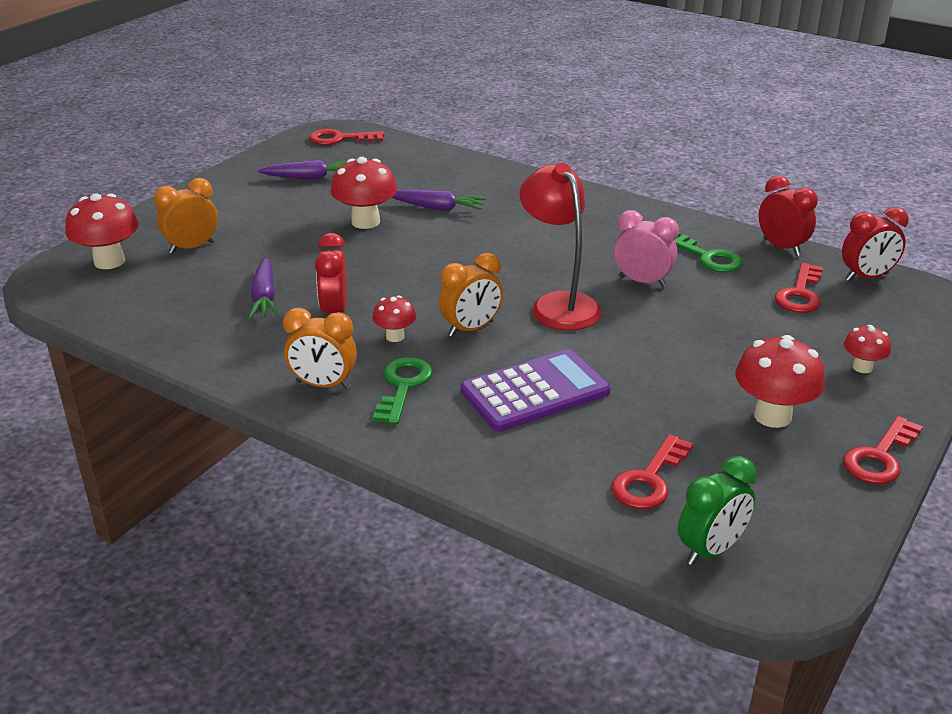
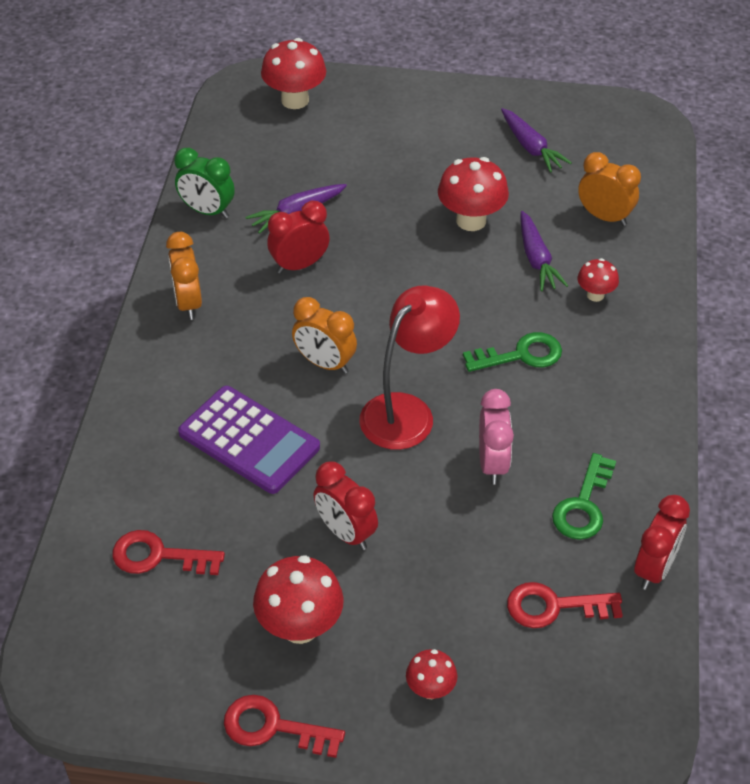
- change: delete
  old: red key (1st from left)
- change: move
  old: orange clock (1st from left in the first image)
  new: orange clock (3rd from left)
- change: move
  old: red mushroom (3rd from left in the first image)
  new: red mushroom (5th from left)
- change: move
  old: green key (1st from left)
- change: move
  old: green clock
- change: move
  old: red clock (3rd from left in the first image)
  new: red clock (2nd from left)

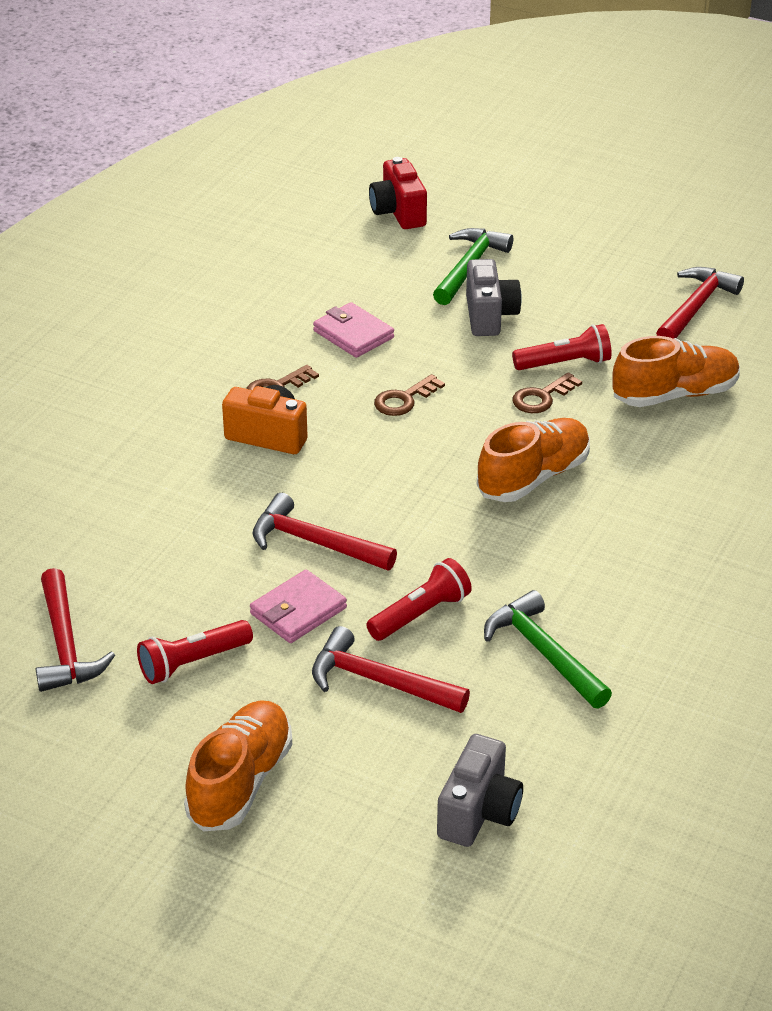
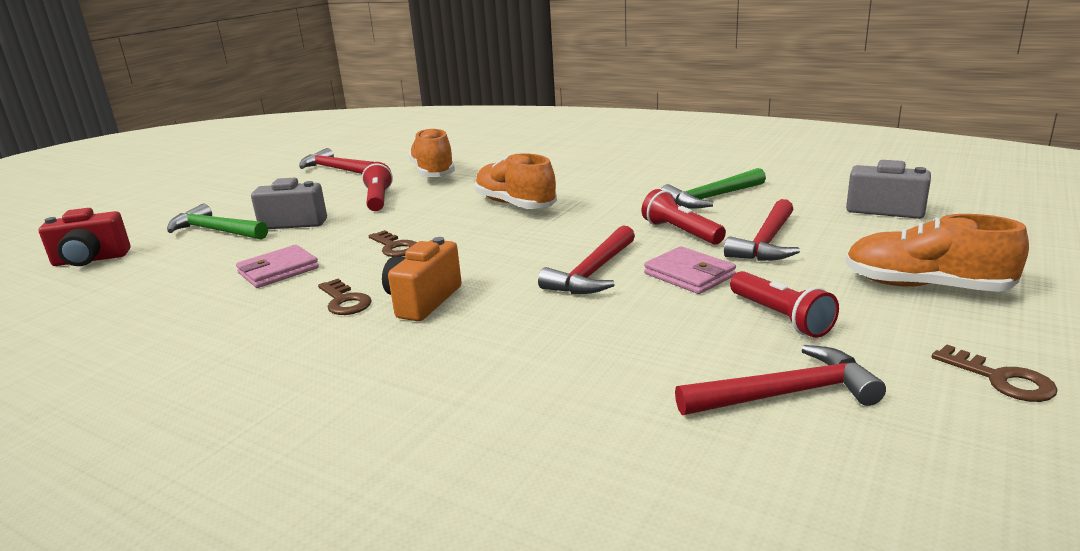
- change: move
  old: brown key (3rd from left)

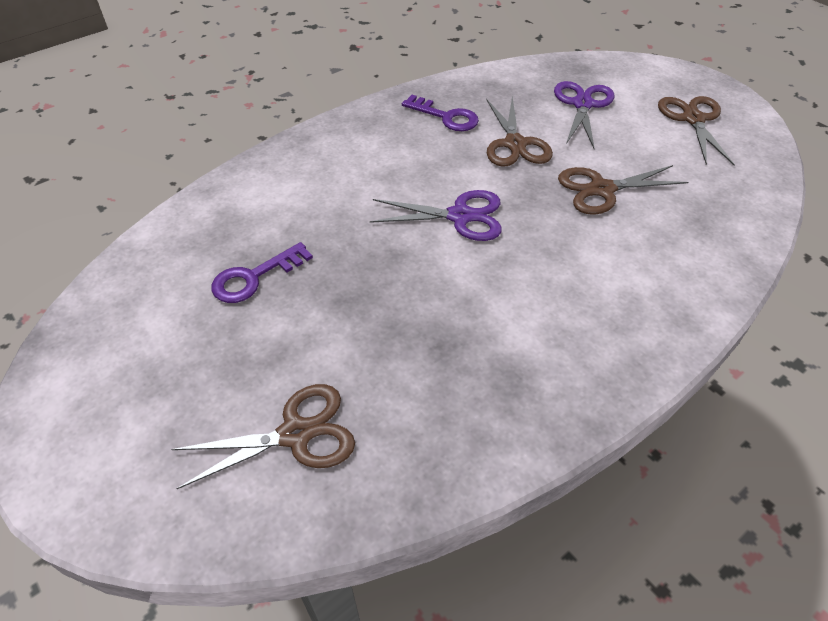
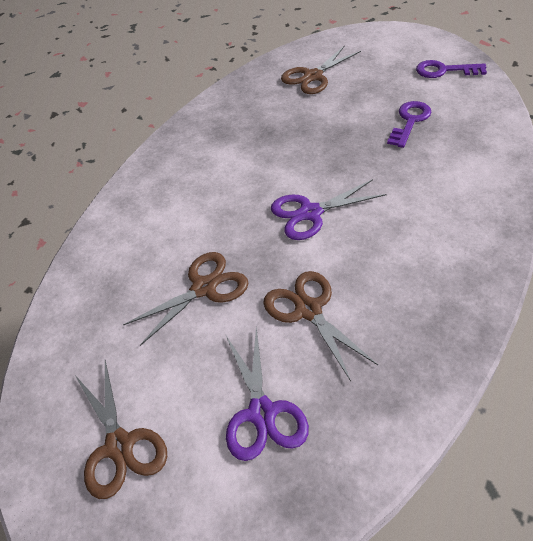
- change: move
  old: purple key (2nd from left)

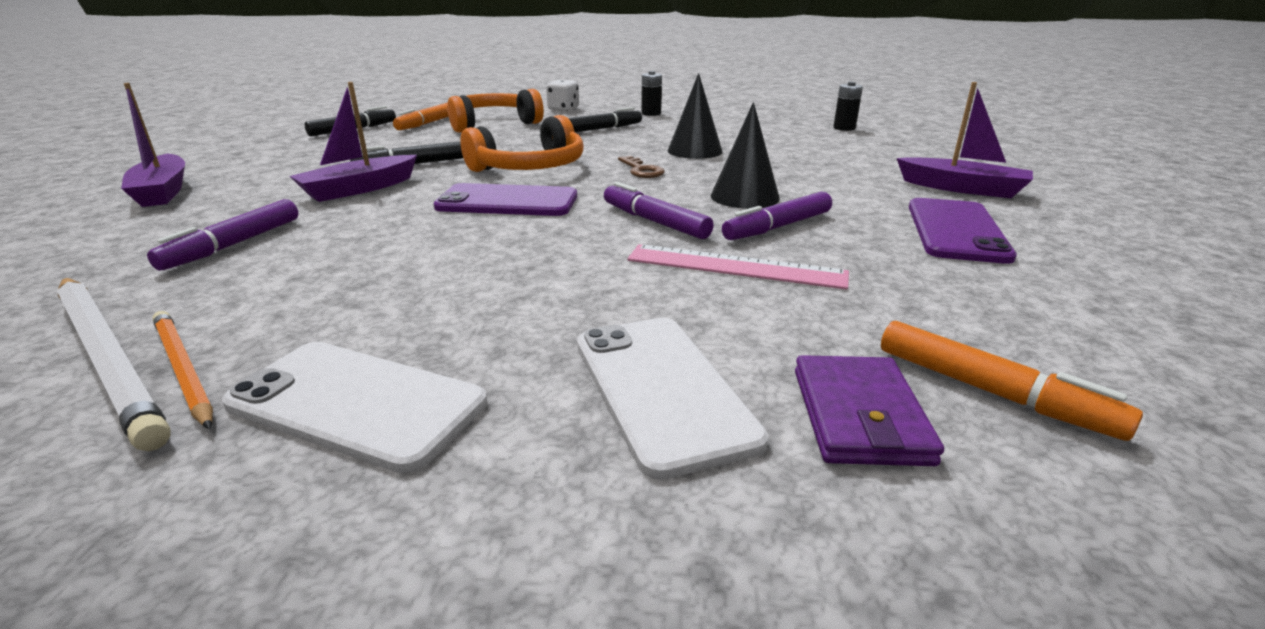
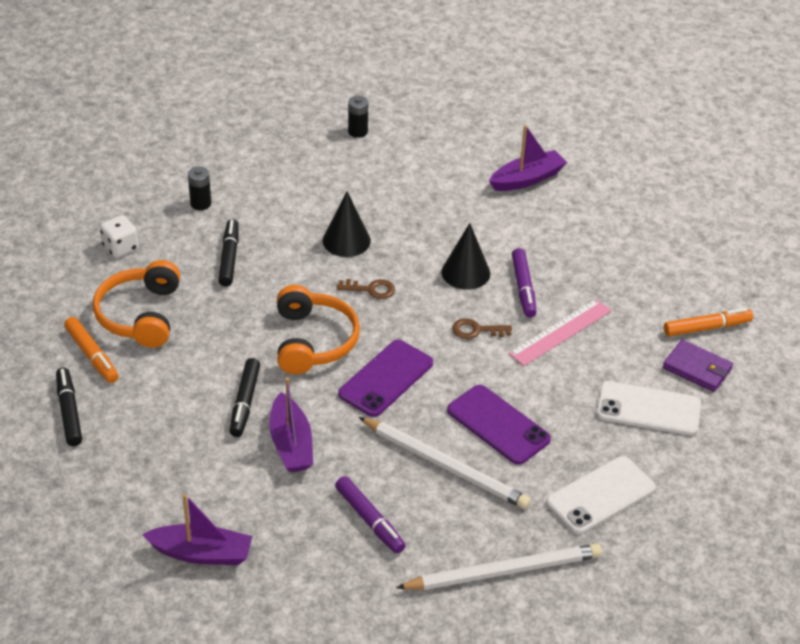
- change: delete
  old: orange pencil
- change: insert
  new: white pencil (1st from left)
- change: move
  old: purple phone (2nd from left)
- change: replace
  old: purple marker (2nd from left)
  new: brown key (2nd from left)

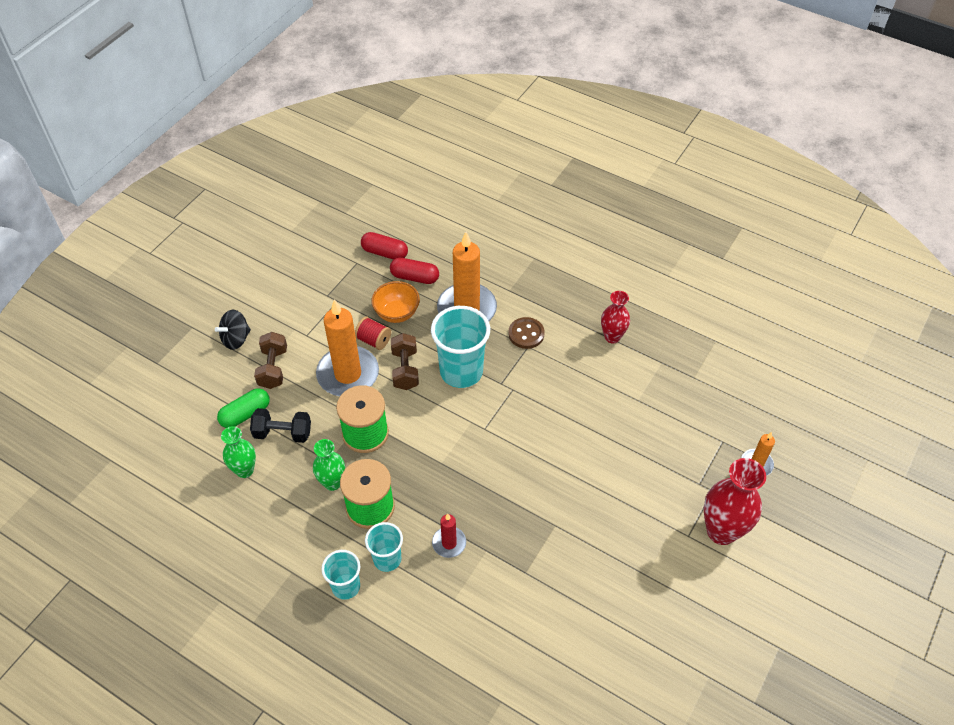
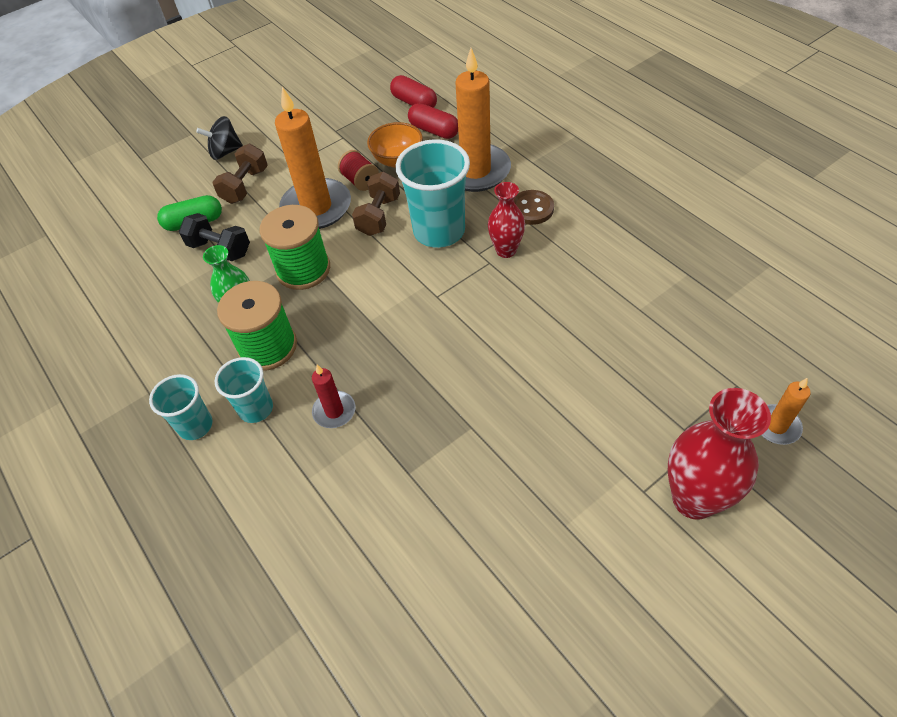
- change: delete
  old: green vase (1st from left)
- change: move
  old: red vase (1st from left)

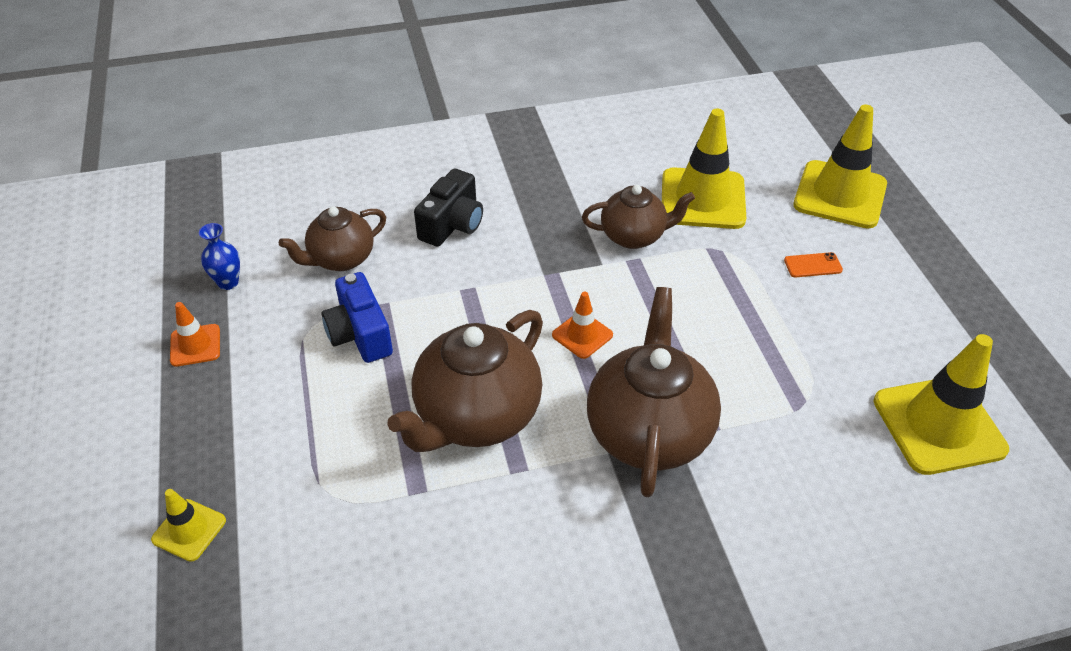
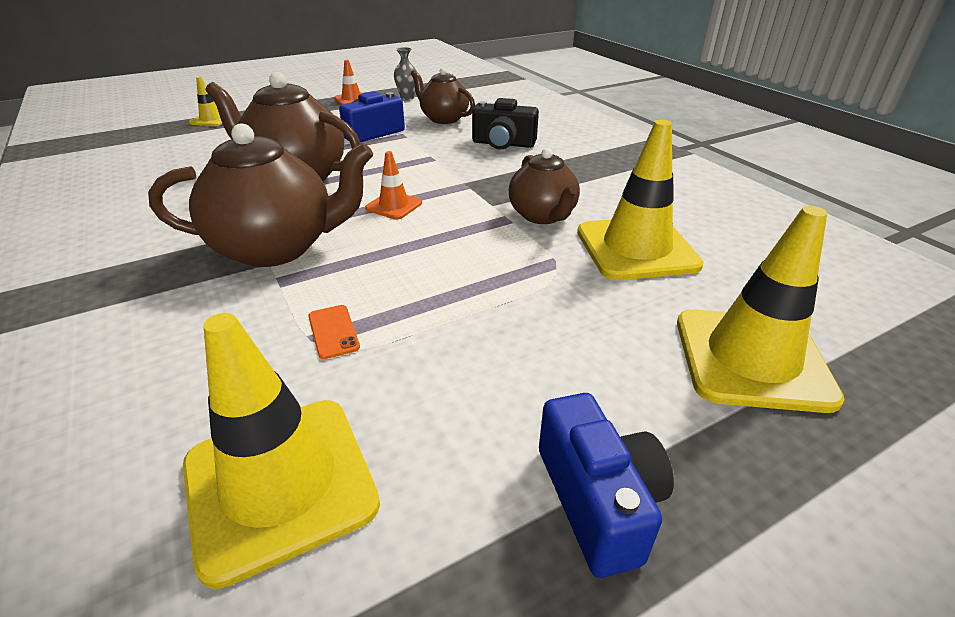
- change: insert
  new: blue camera (2nd from left)
- change: move
  old: orange phone
- change: recolor
  old: blue vase
  new: grey vase

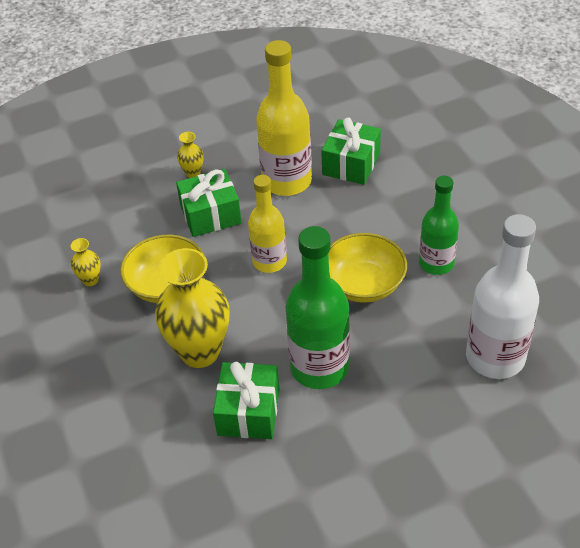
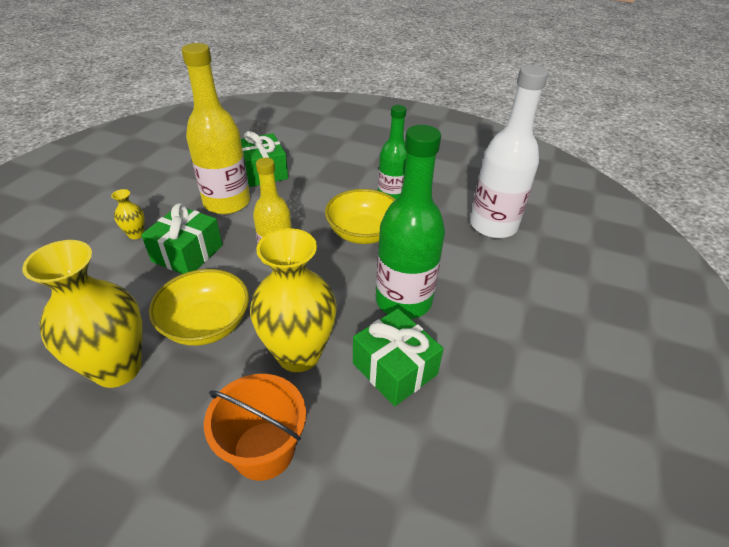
- change: insert
  new: orange bucket
- change: resize
  old: yellow vase (1st from left)
  factor: 2.31

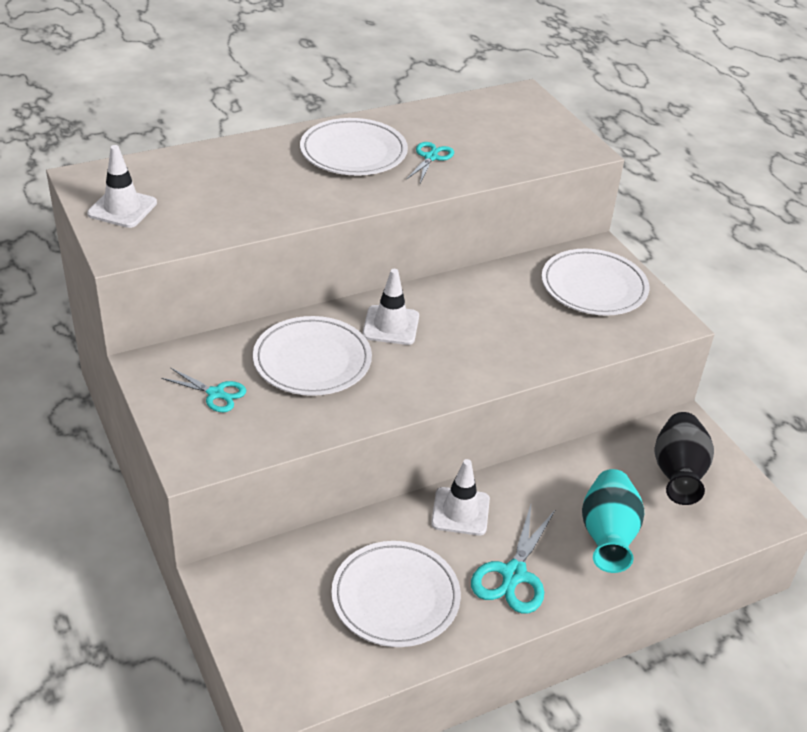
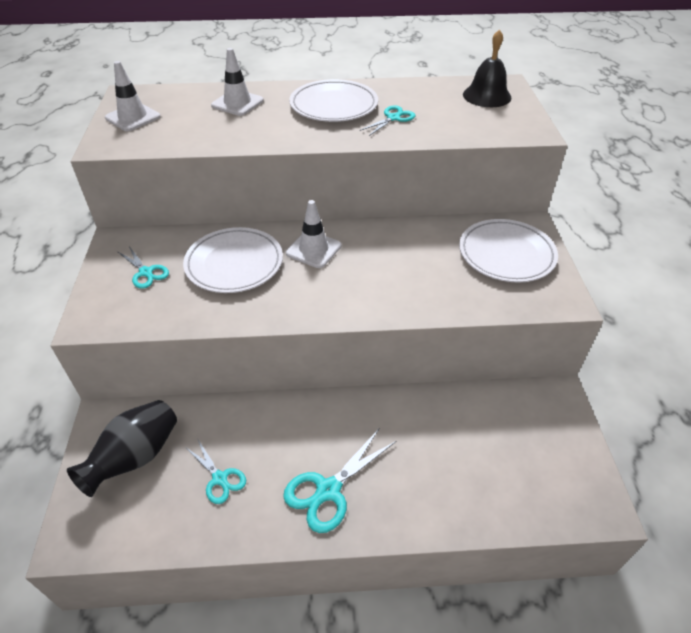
- change: delete
  old: turquoise vase
- change: insert
  new: black bell
- change: move
  old: white traffic cone (3rd from left in the first image)
  new: white traffic cone (2nd from left)
- change: move
  old: black vase
- change: replace
  old: white plate (3rd from left)
  new: turquoise scissors (2nd from left)

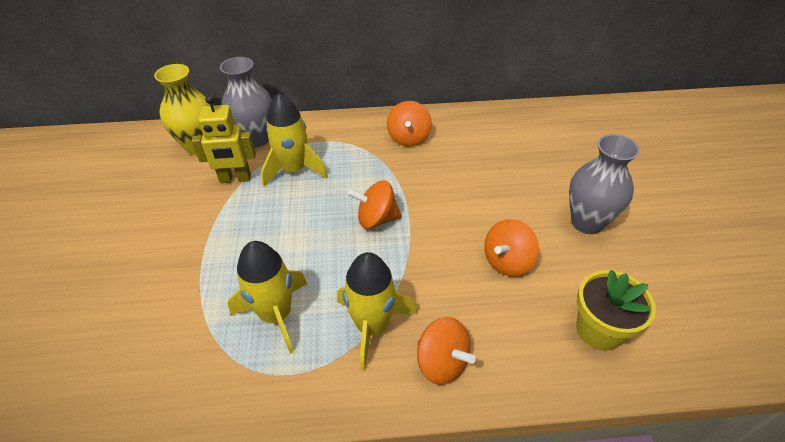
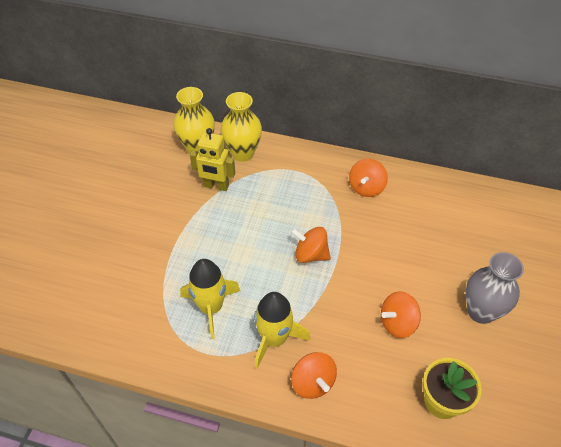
- change: delete
  old: yellow rocket (2nd from left)
- change: recolor
  old: grey vase (1st from left)
  new: yellow vase (2nd from left)

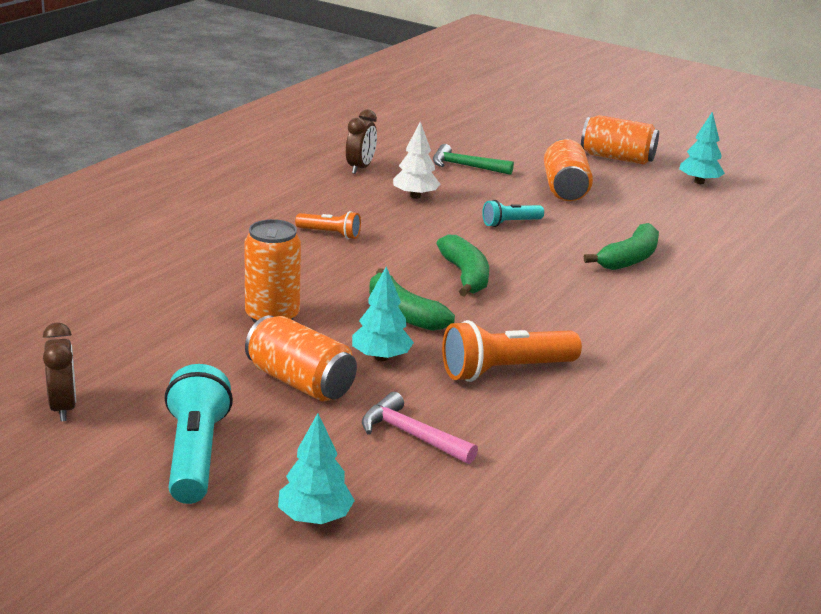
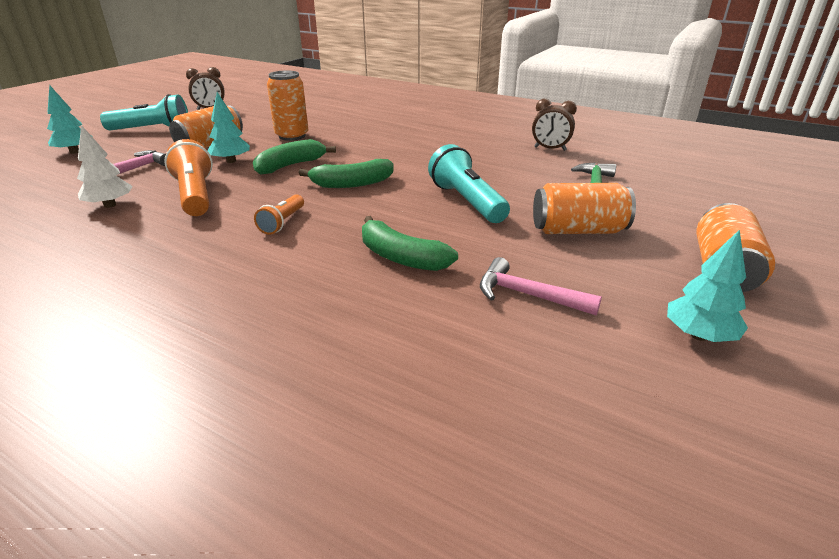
- change: insert
  new: pink hammer (2nd from left)
- change: move
  old: orange flashlight (1st from left in the first image)
  new: orange flashlight (2nd from left)
- change: move
  old: white tree
- change: resize
  old: turquoise flashlight (2nd from left)
  factor: 1.77

